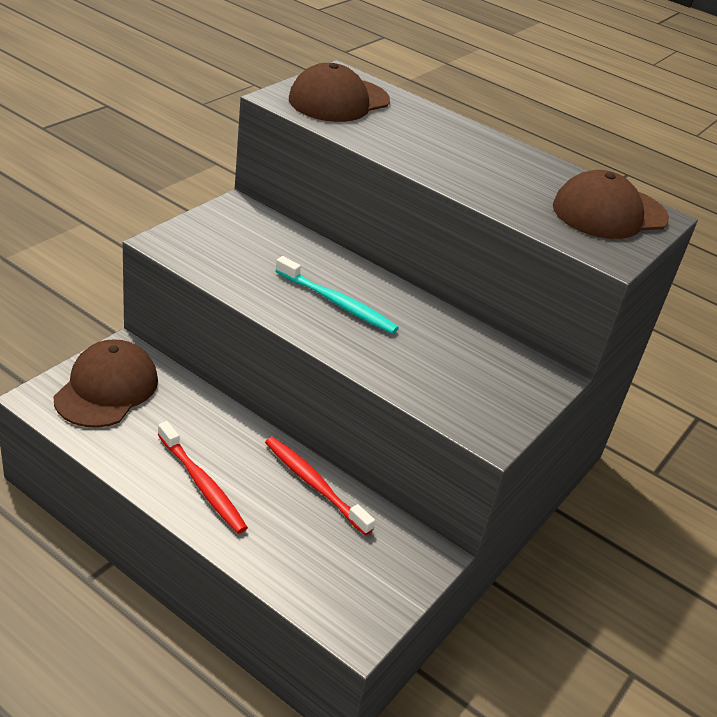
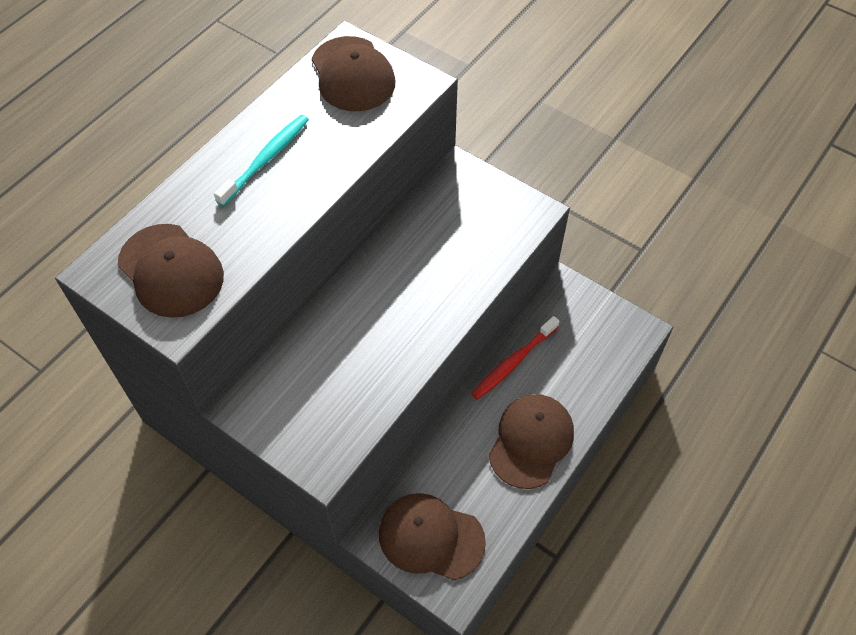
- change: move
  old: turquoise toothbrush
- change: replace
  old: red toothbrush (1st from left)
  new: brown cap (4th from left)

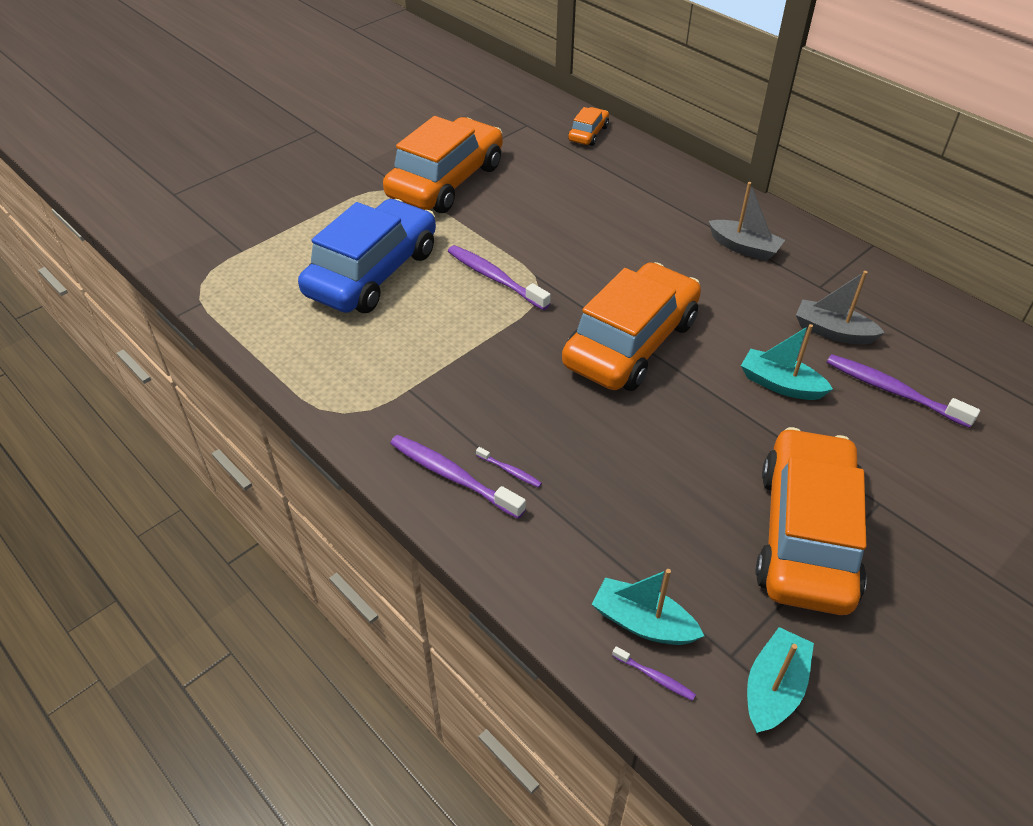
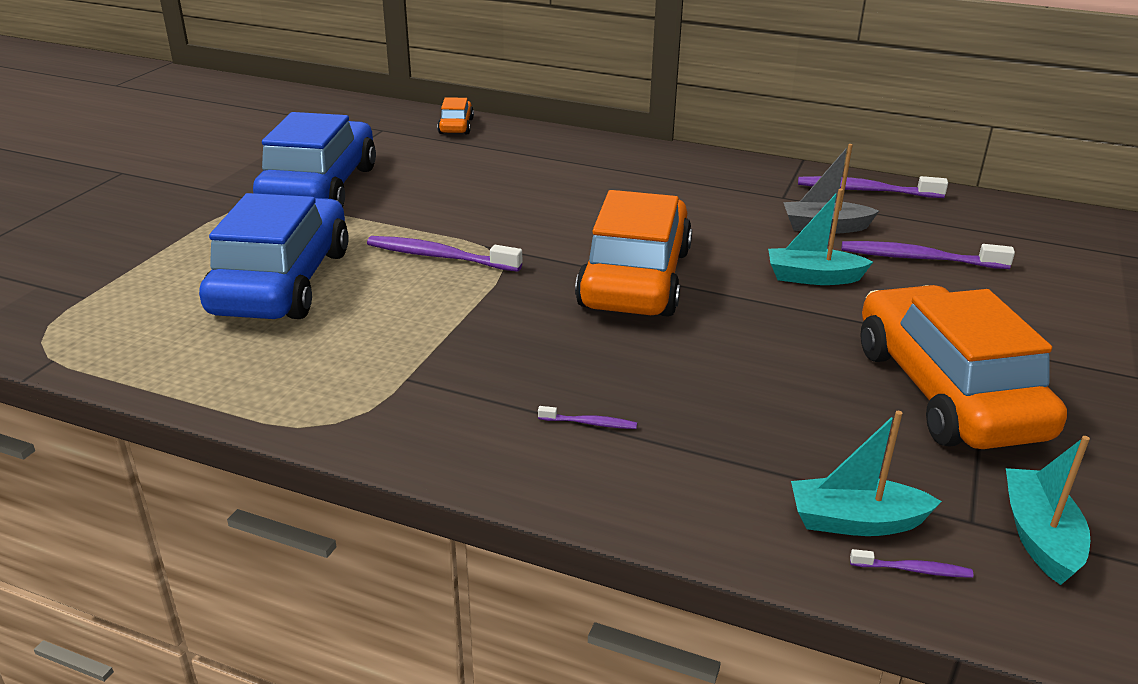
- change: delete
  old: grey boat (1st from left)
- change: move
  old: purple toothbrush (1st from left in the first image)
  new: purple toothbrush (3rd from left)
- change: recolor
  old: orange car (1st from left)
  new: blue car (2nd from left)

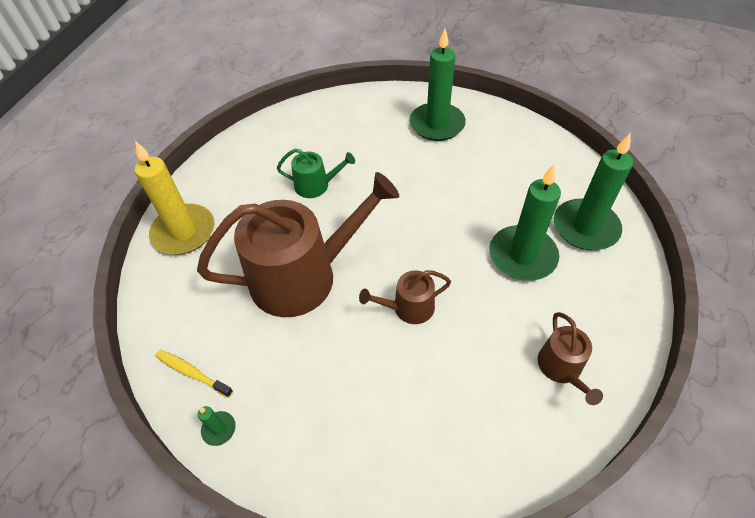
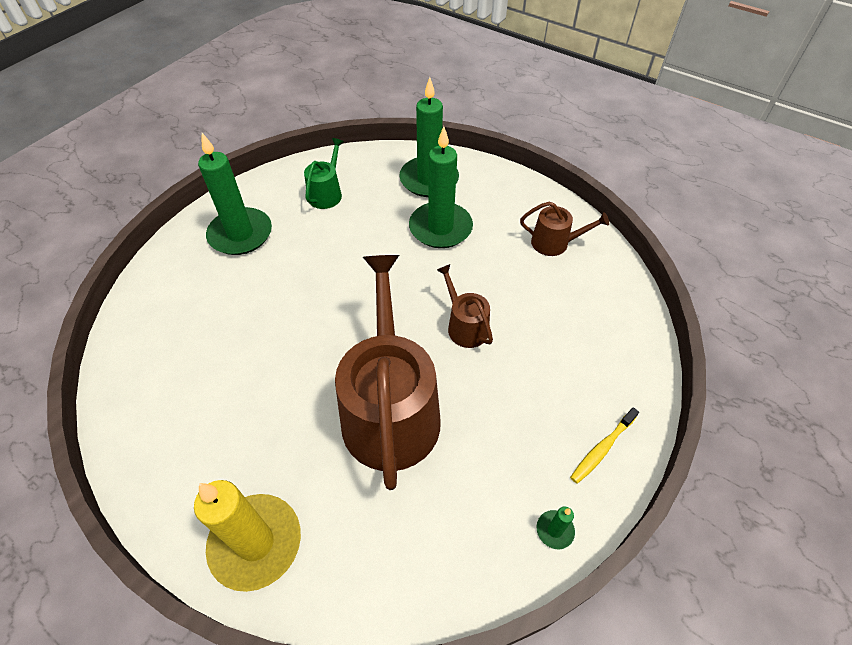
- change: move
  old: yellow toothbrush
- change: move
  old: green watering can
- change: rotate
  old: brown watering can (2nd from left)
  degrees: 150

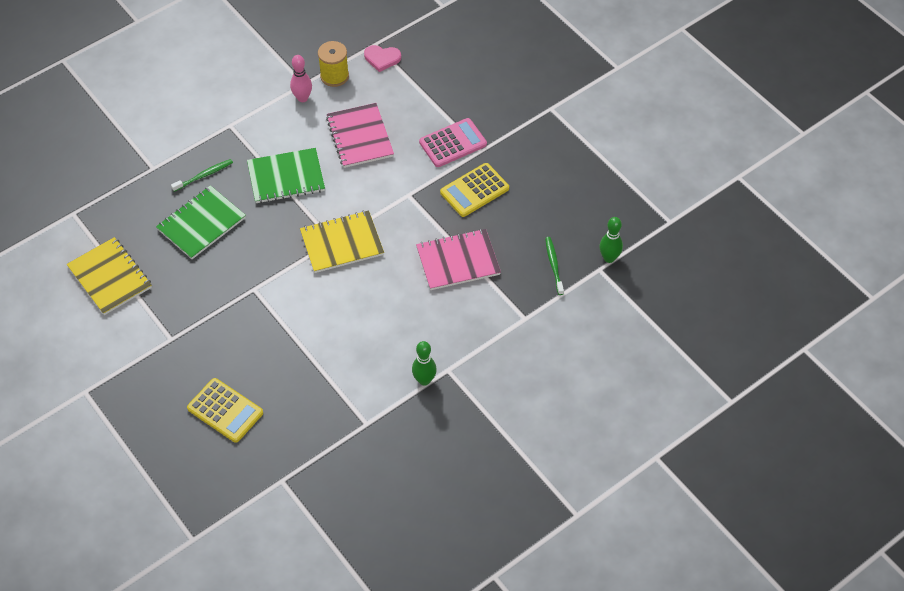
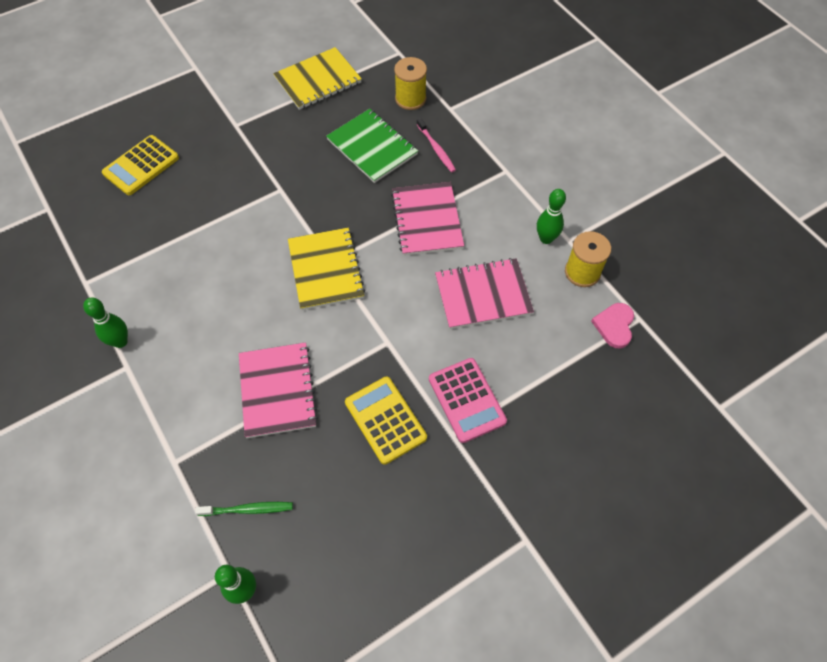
- change: insert
  new: yellow spool (1st from left)
- change: recolor
  old: green toothbrush (1st from left)
  new: pink toothbrush
- change: recolor
  old: green notebook (2nd from left)
  new: pink notebook (2nd from left)
- change: recolor
  old: pink bowling pin
  new: green bowling pin (3rd from left)

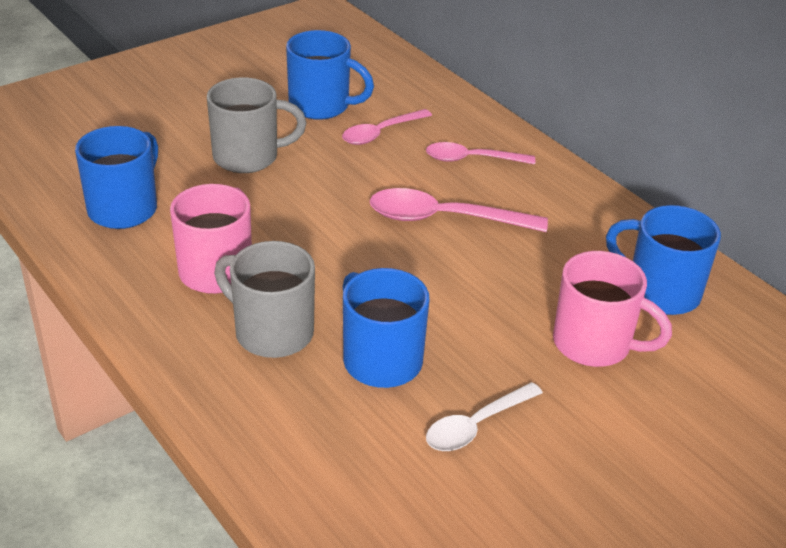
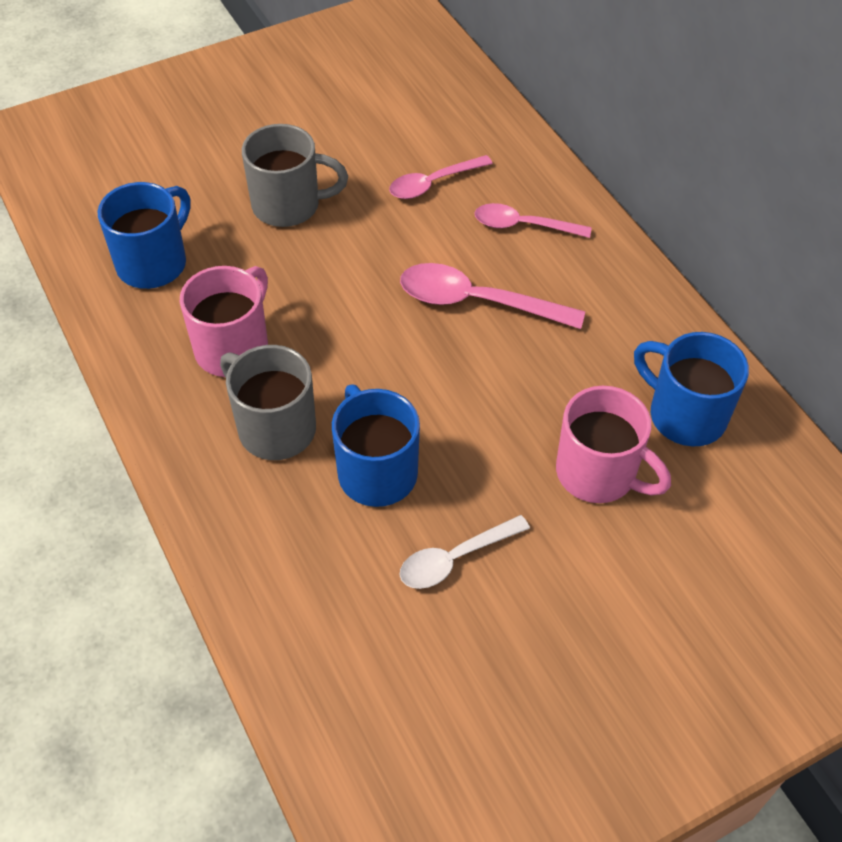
- change: delete
  old: blue mug (2nd from left)

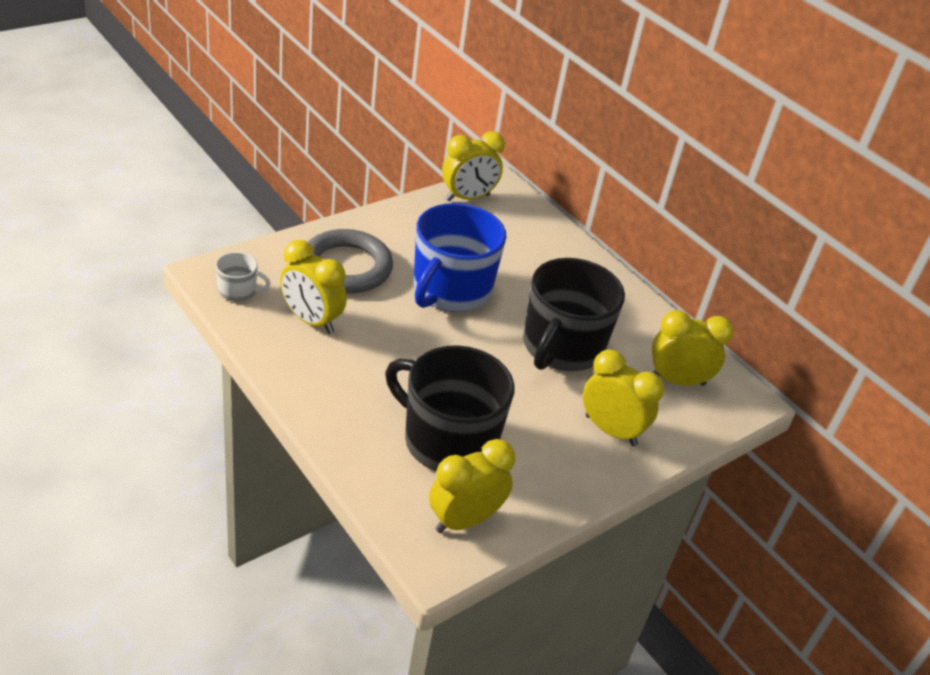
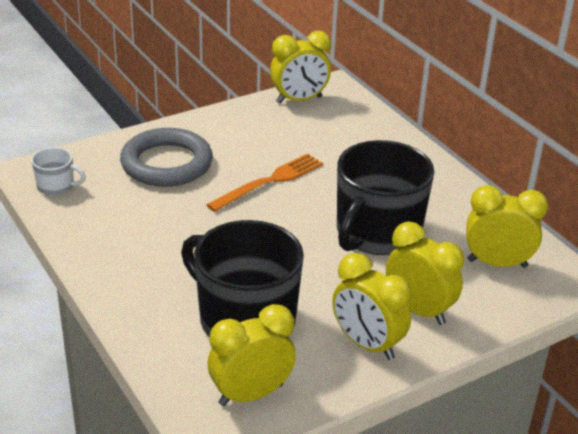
- change: move
  old: yellow clock (1st from left in the first image)
  new: yellow clock (3rd from left)
- change: replace
  old: blue mug
  new: orange fork

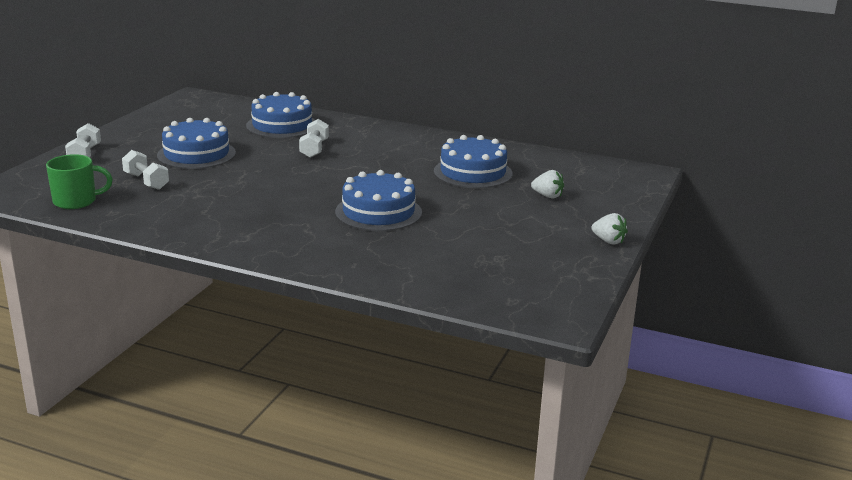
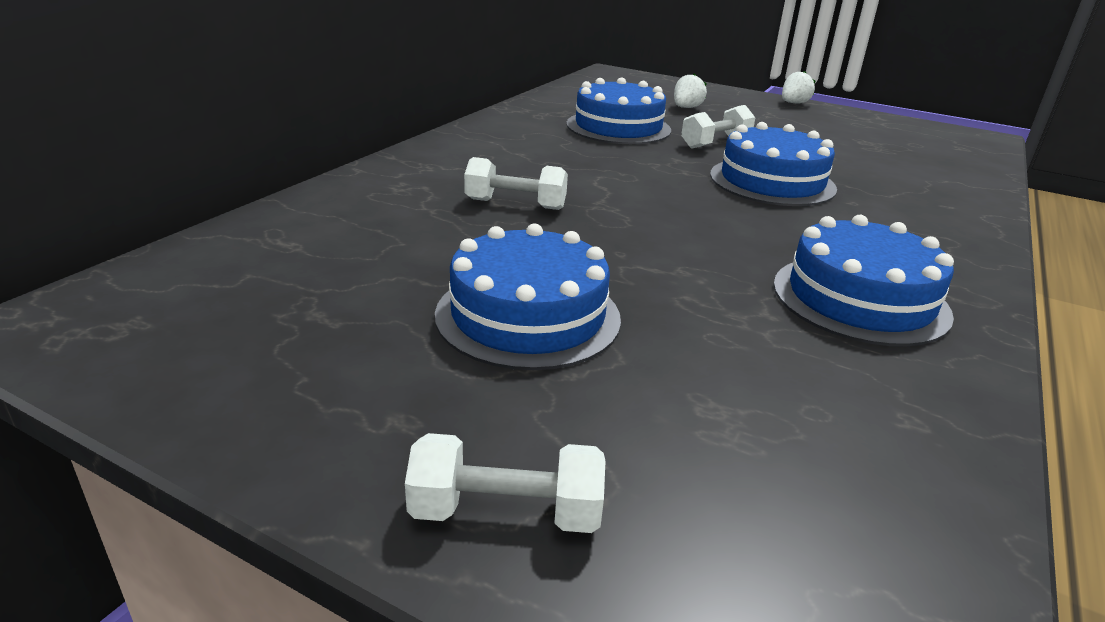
- change: delete
  old: green mug
- change: move
  old: white dumbbell (2nd from left in the first image)
  new: white dumbbell (3rd from left)
- change: move
  old: blue cake (2nd from left in the first image)
  new: blue cake (4th from left)

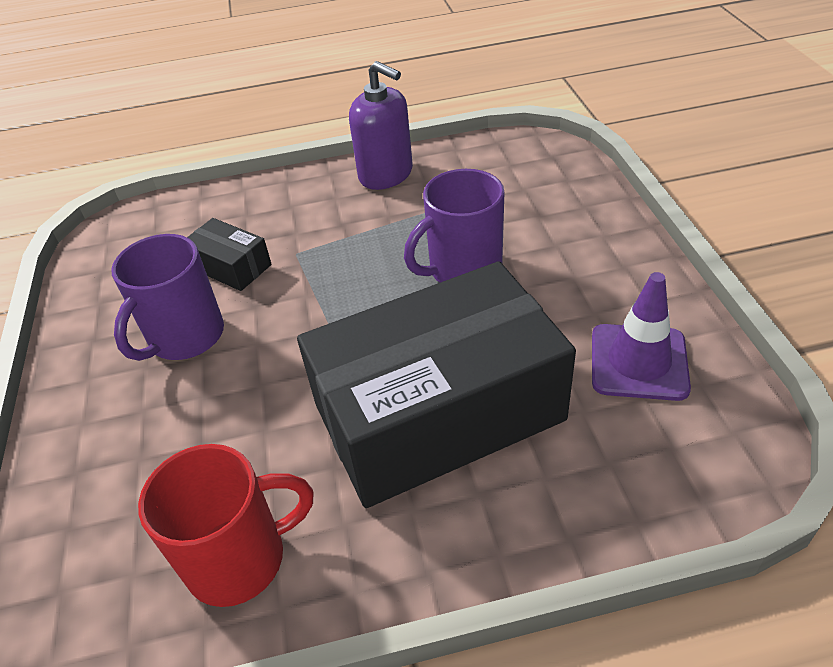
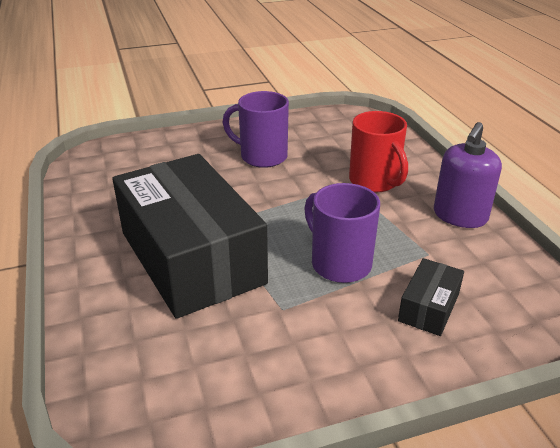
- change: delete
  old: purple traffic cone
- change: move
  old: red mug
- change: move
  old: black box (1st from left in the first image)
  new: black box (2nd from left)

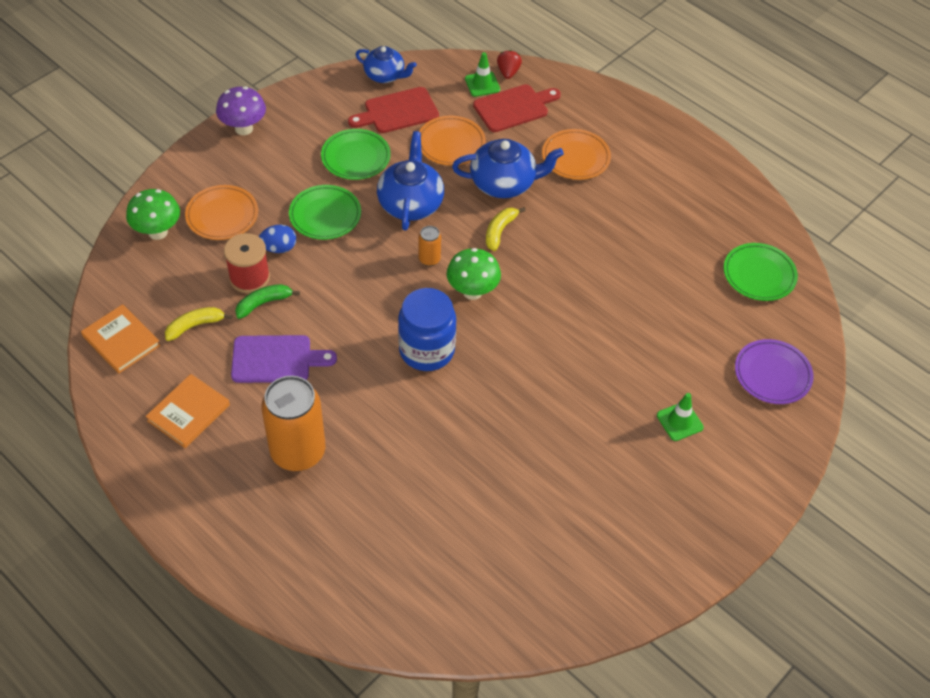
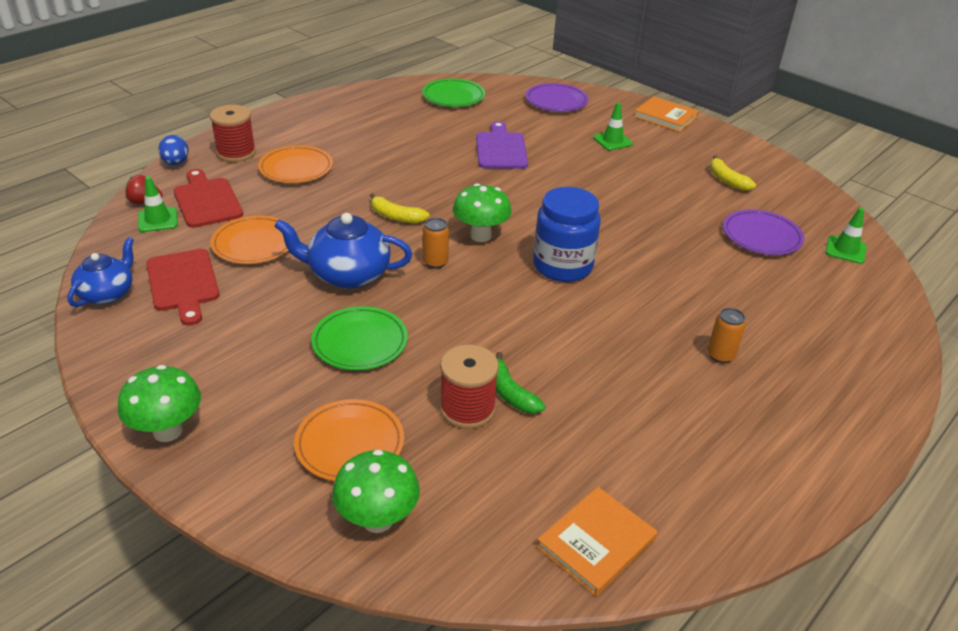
- change: delete
  old: green plate (2nd from left)
- change: delete
  old: blue teapot (3rd from left)
- change: insert
  new: red spool (1st from left)
- change: insert
  new: purple plate (2nd from left)
- change: insert
  new: green traffic cone (3rd from left)
- change: move
  old: orange book (2nd from left)
- change: move
  old: yellow banana (1st from left in the first image)
  new: yellow banana (2nd from left)
- change: move
  old: purple cutting board
- change: move
  old: blue egg
- change: recolor
  old: purple mushroom
  new: green mushroom (1st from left)
- change: resize
  old: orange can (1st from left in the first image)
  factor: 0.45

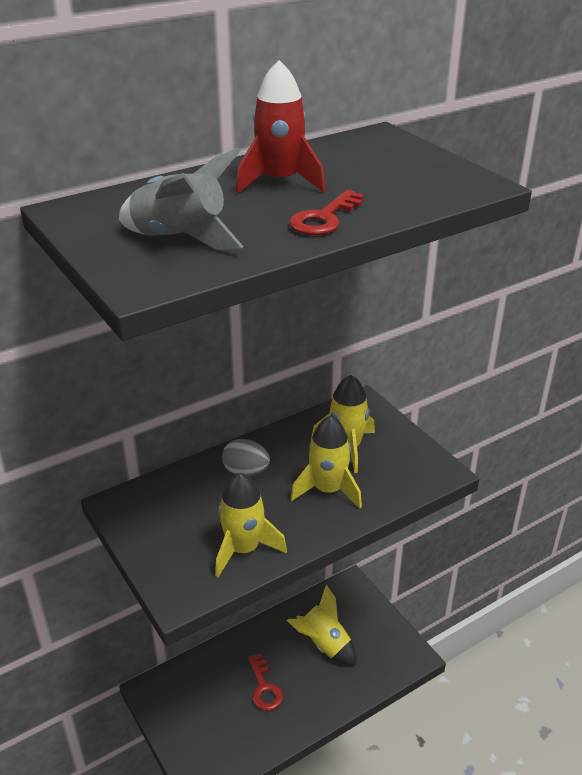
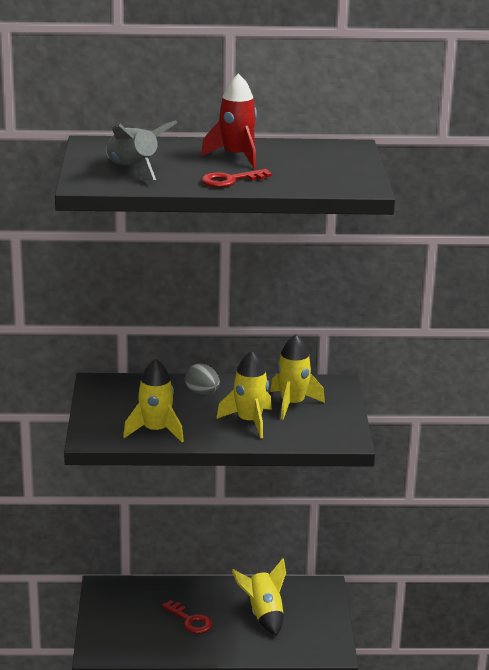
- change: rotate
  old: red key (1st from left)
  degrees: -60

